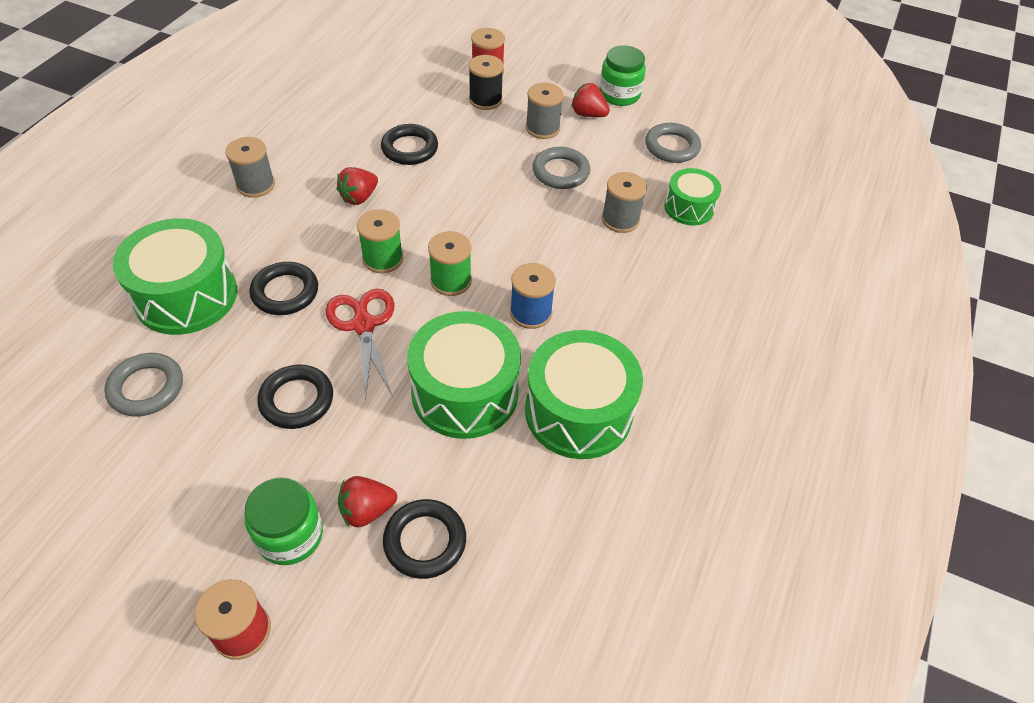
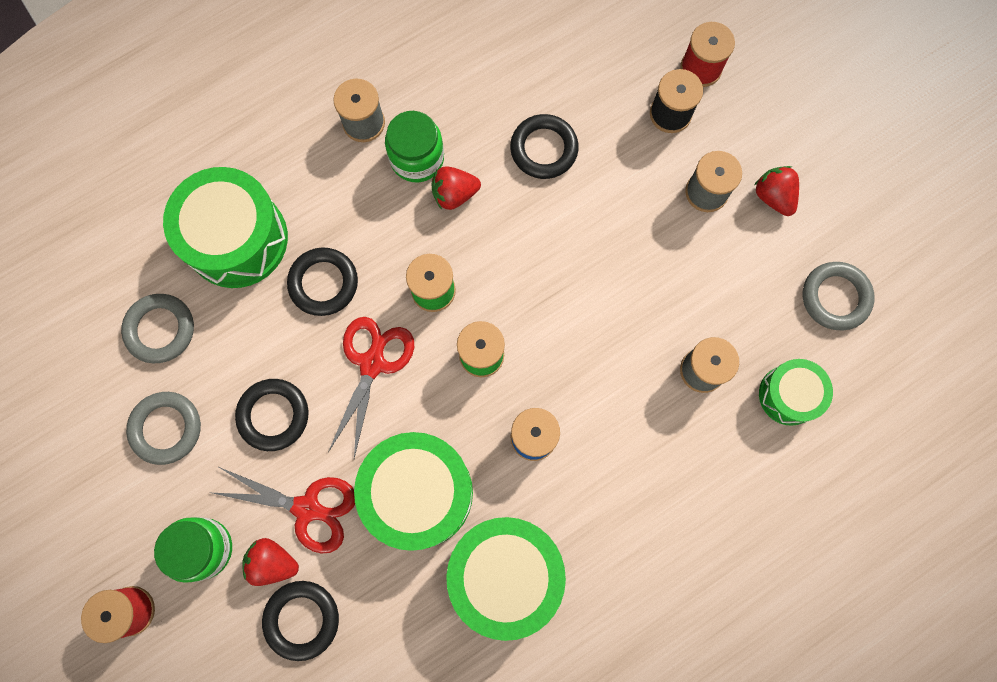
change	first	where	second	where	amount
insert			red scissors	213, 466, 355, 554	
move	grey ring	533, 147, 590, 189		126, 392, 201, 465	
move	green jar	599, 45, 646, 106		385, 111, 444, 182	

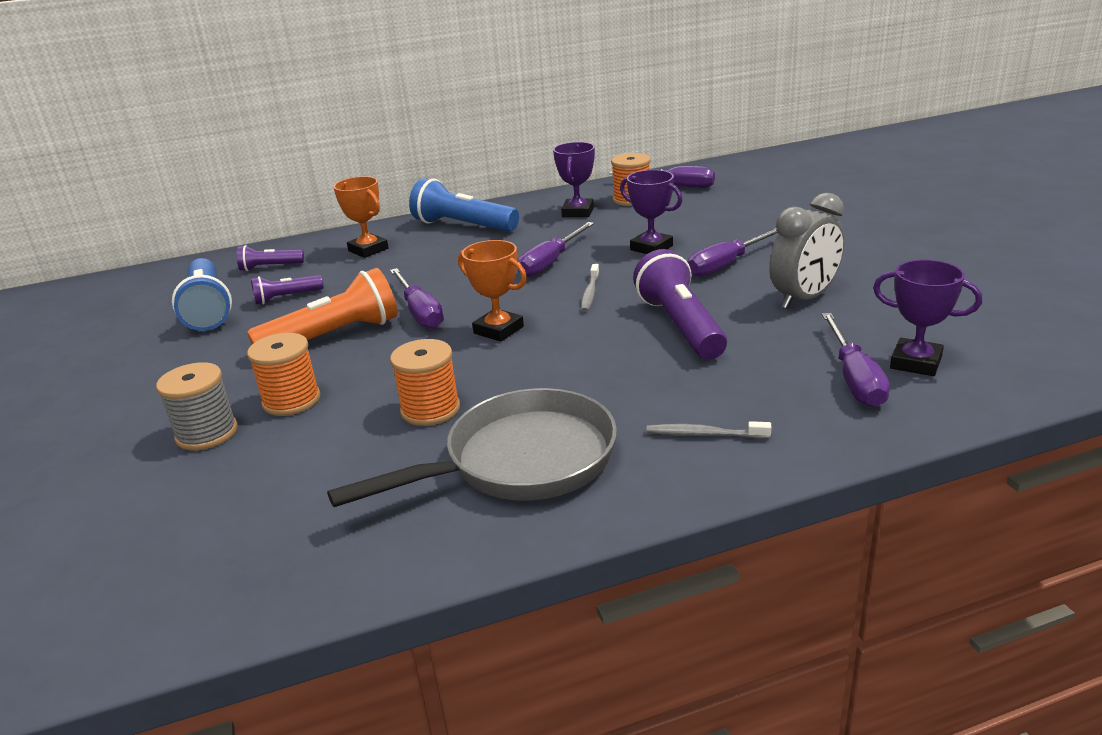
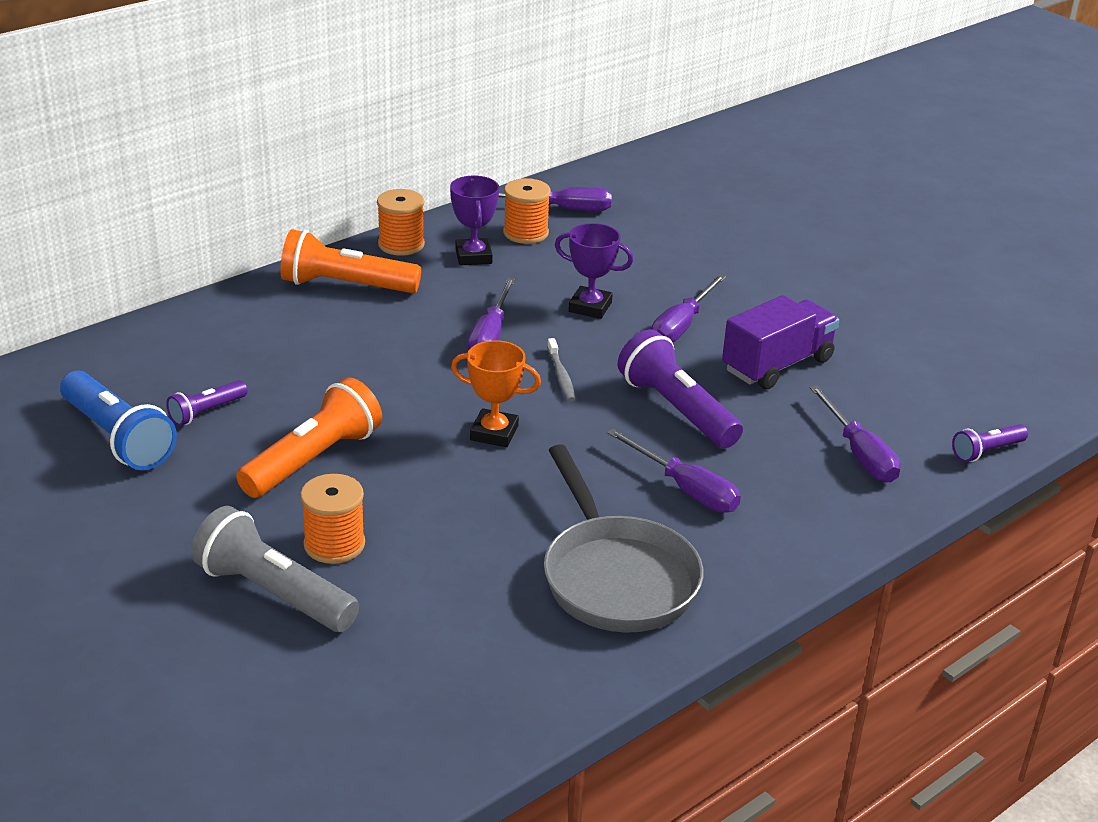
change	first	where	second	where	amount
delete	orange trophy	333, 176, 388, 258			
delete	grey toothbrush	646, 421, 771, 439			
delete	purple trophy	873, 260, 982, 376			
move	purple flashlight	237, 245, 304, 271		952, 424, 1028, 462	
move	purple screwdriver	390, 268, 444, 329		607, 428, 741, 513	
move	orange spool	390, 339, 460, 426		377, 189, 425, 256	
replace	grey spool	156, 362, 238, 451	grey flashlight	191, 506, 359, 632	
replace	grey clock	769, 193, 845, 309	purple truck	722, 295, 839, 389	
recolor	blue flashlight	409, 178, 519, 232	orange flashlight	281, 229, 421, 293	
rotate	grey pan	327, 388, 617, 507		544, 444, 704, 633	120 degrees clockwise

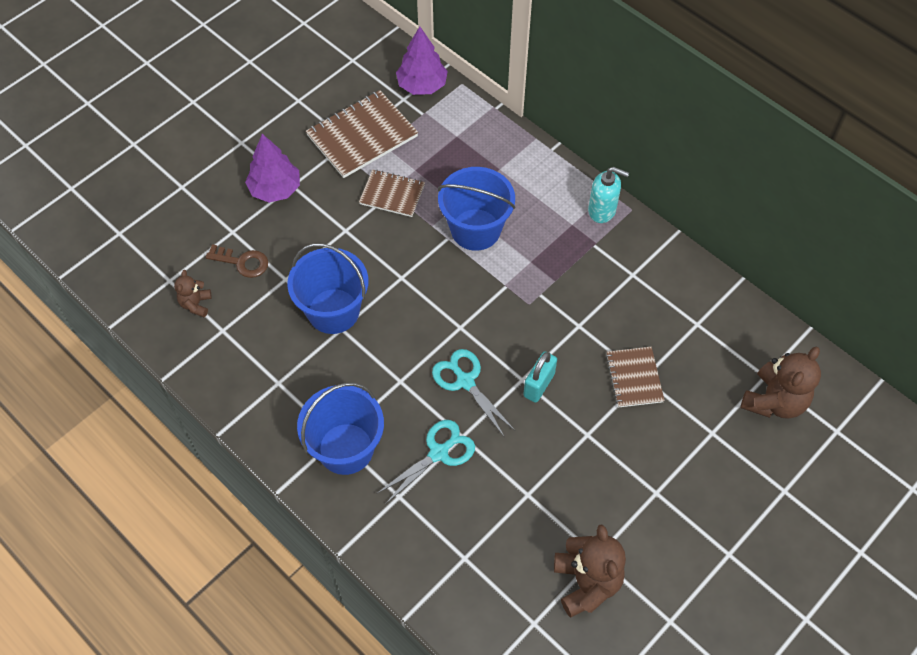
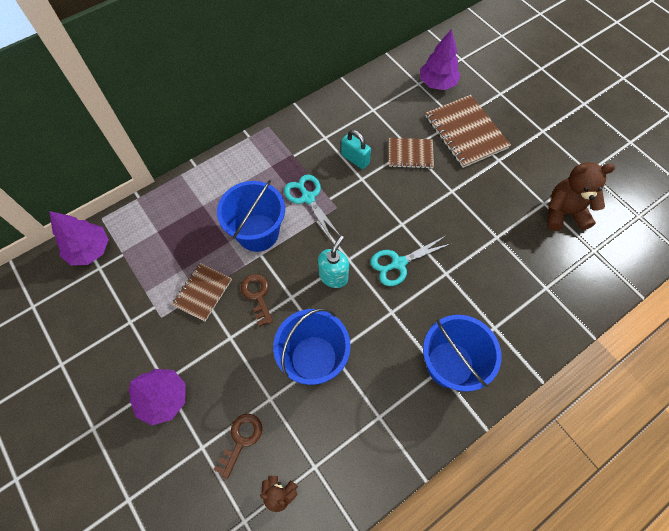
change	first	where	second	where	amount
insert			brown key	241, 274, 273, 327	
move	brown notebook	306, 90, 418, 178		425, 95, 511, 168	
move	turquoise scissors	376, 420, 475, 503		284, 174, 340, 240	
move	turquoise padlock	523, 352, 557, 403		341, 130, 371, 169	
move	turquoise soap dispenser	588, 167, 629, 223		318, 236, 349, 288	
replace	brown teddy bear	741, 347, 821, 419	purple tree	420, 29, 461, 90	

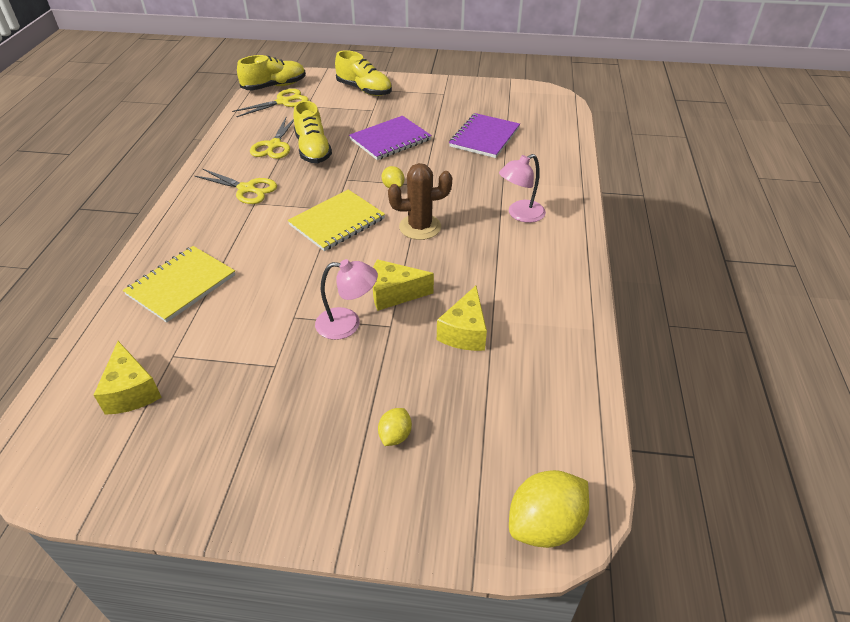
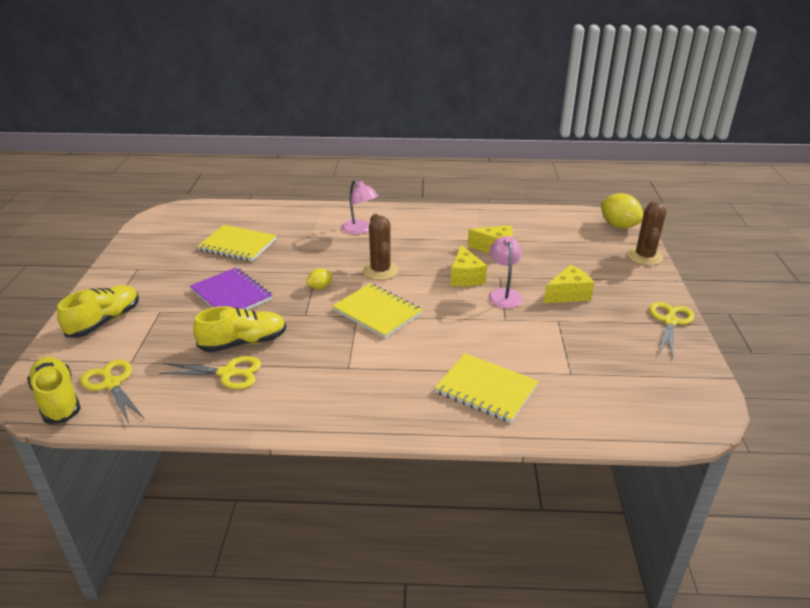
change	first	where	second	where	amount
delete	yellow lemon	378, 408, 412, 446			
insert			brown cactus	627, 201, 666, 266	
move	yellow cheese	94, 341, 162, 415		544, 265, 595, 303	
move	yellow scissors	195, 169, 277, 204		649, 302, 695, 358	
recolor	purple notebook	449, 113, 520, 158	yellow notebook	197, 225, 277, 261	

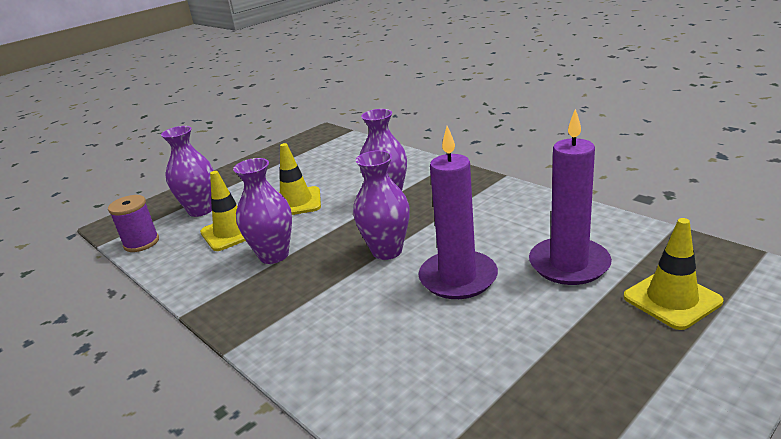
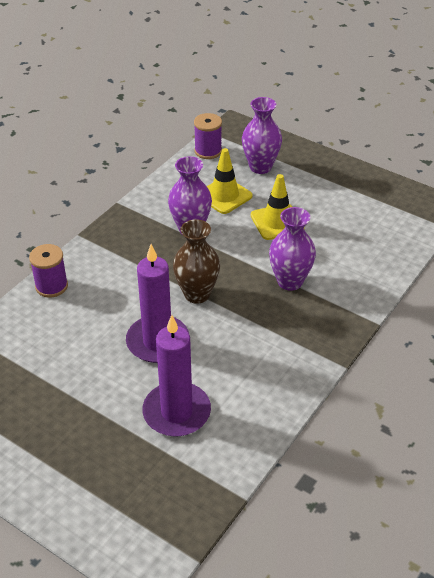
change	first	where	second	where	amount
delete	yellow traffic cone	624, 218, 723, 330			
insert			purple spool	29, 244, 68, 298	
recolor	purple vase	353, 150, 410, 260	brown vase	173, 219, 220, 304	

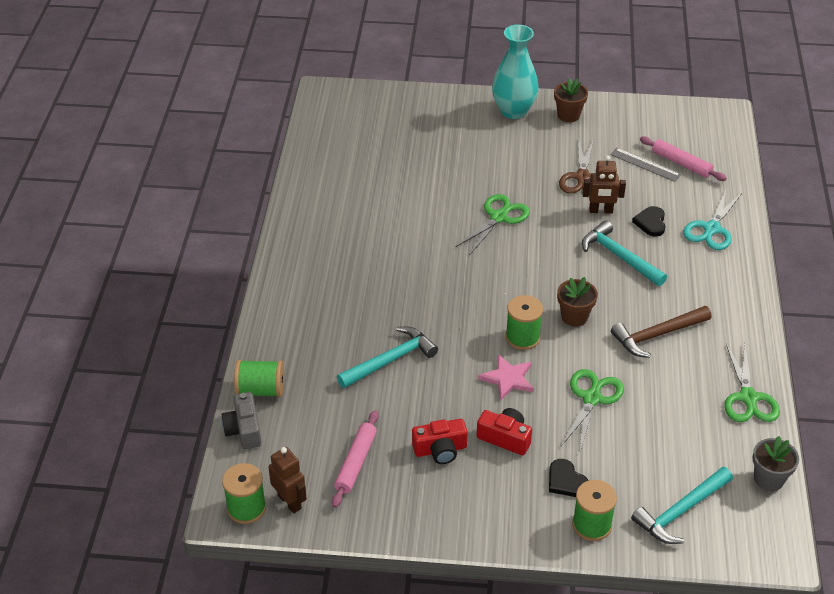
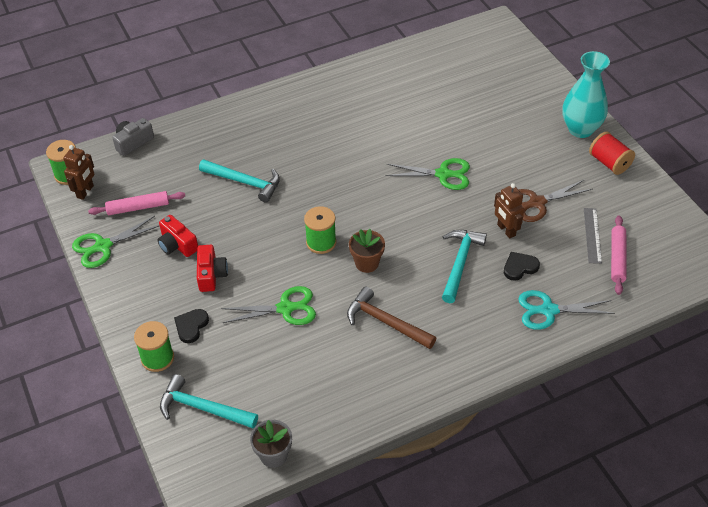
change	first	where	second	where	amount
delete	green spool	234, 360, 284, 397			
delete	pink star	478, 354, 534, 401			
move	green scissors	724, 344, 780, 422		72, 216, 160, 268	
replace	brown flower pot	554, 78, 588, 122	red spool	589, 132, 635, 175	

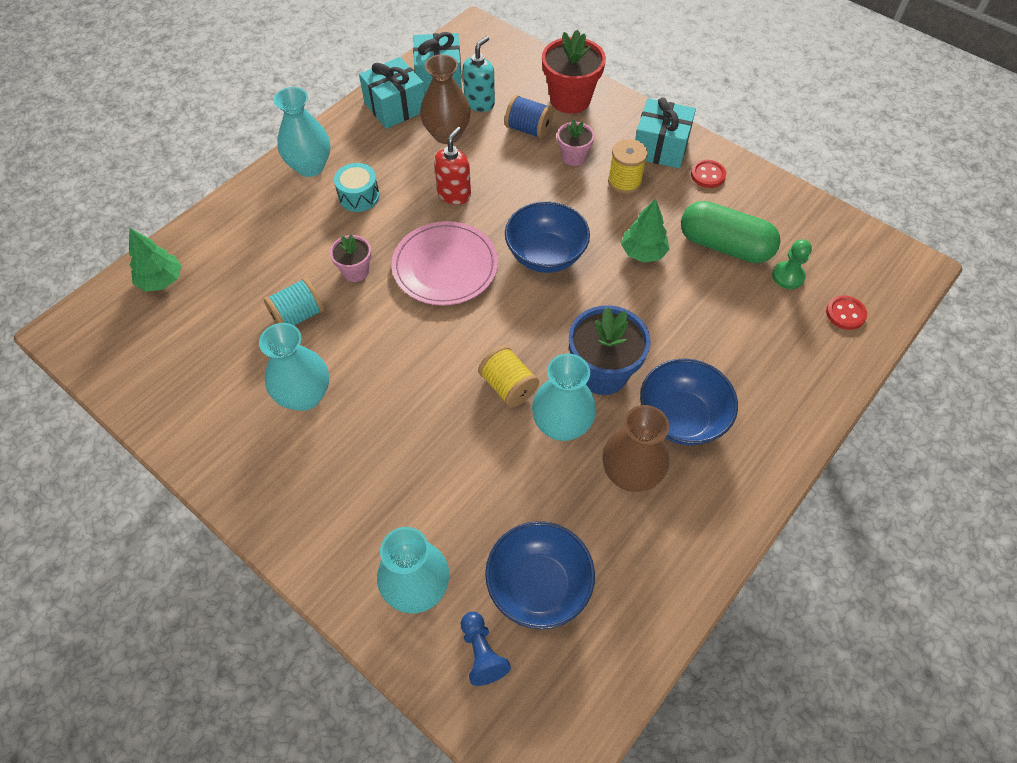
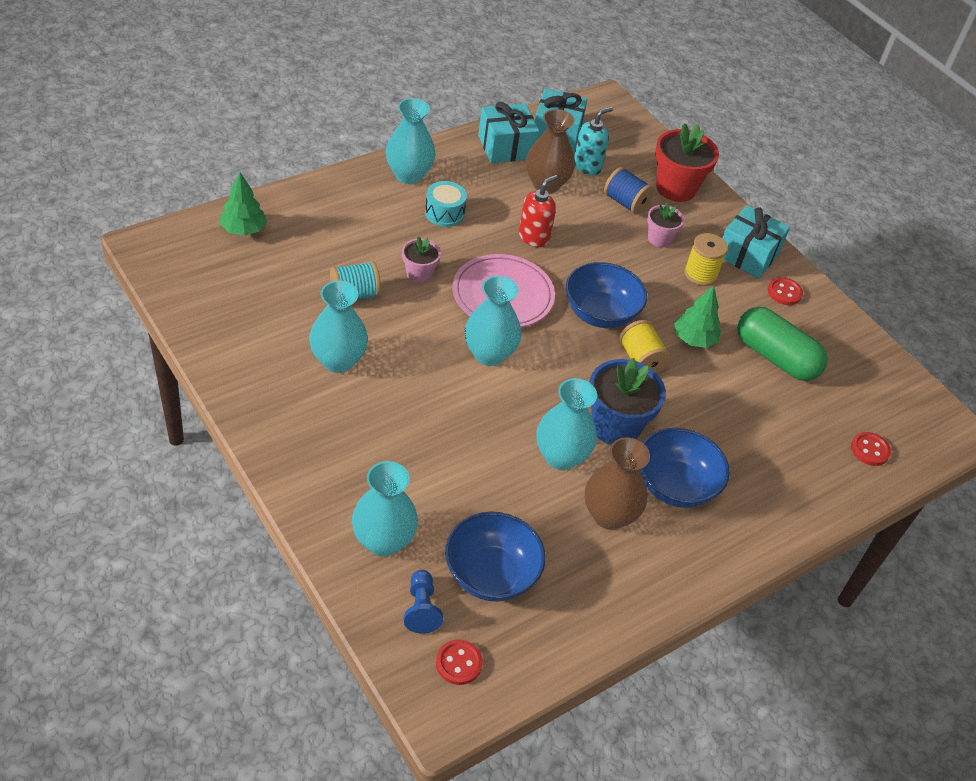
change	first	where	second	where	amount
delete	green pawn	772, 239, 812, 289			
insert			red button	436, 640, 483, 685	
insert			turquoise vase	465, 276, 521, 366	
move	yellow spool	478, 345, 539, 407		619, 320, 671, 373	

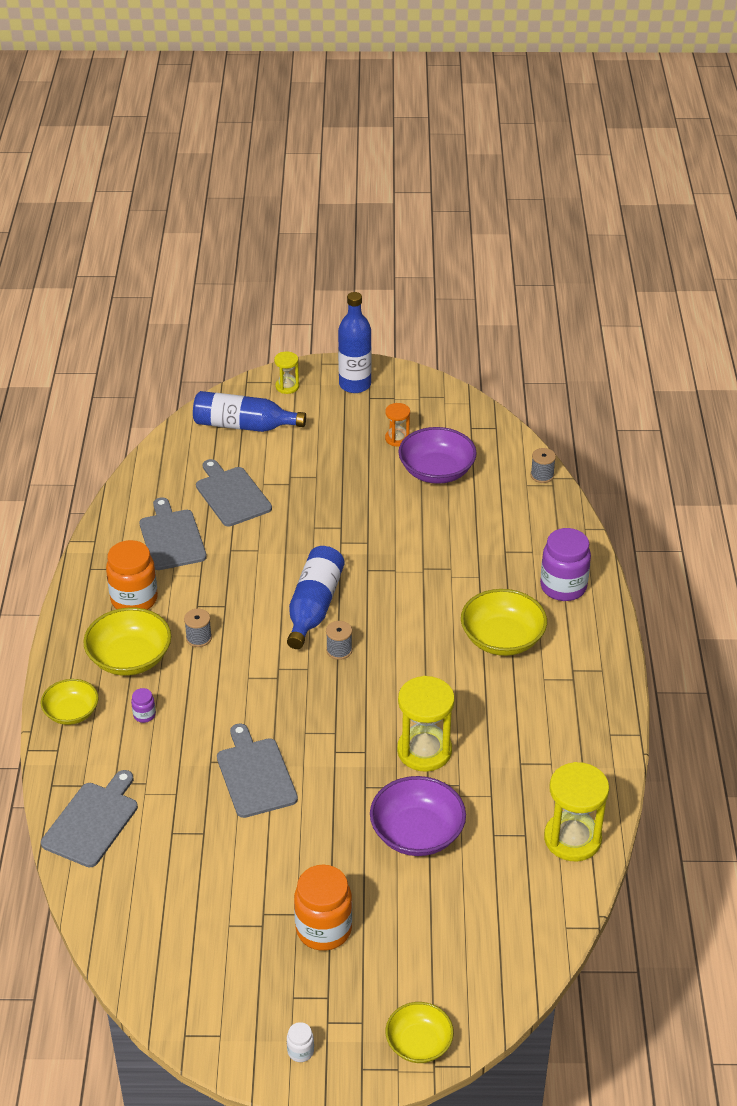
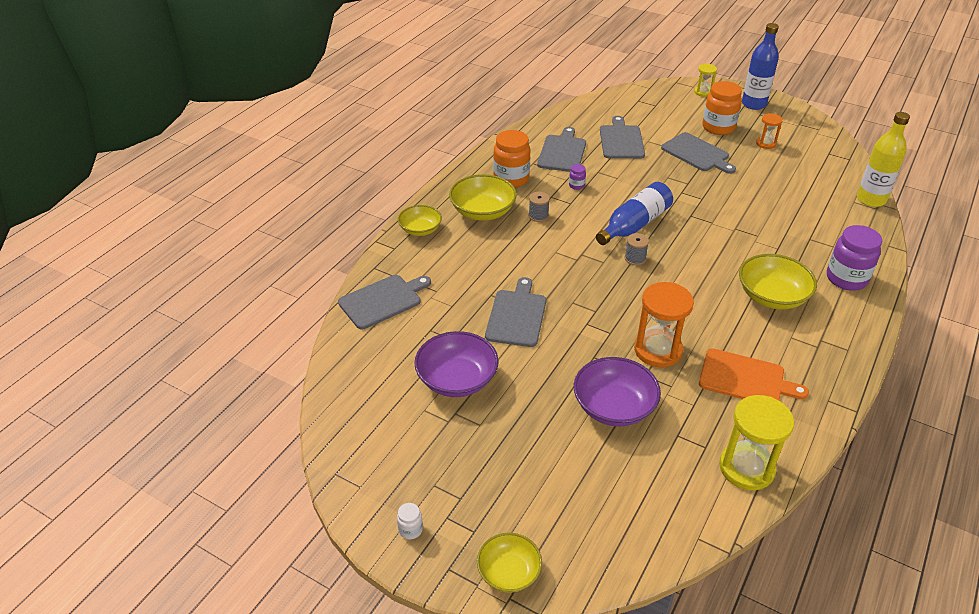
change	first	where	second	where	amount
delete	blue bottle	193, 391, 306, 432			
insert			grey cutting board	661, 132, 736, 174	
insert			orange cutting board	699, 348, 809, 400	
move	purple jar	131, 688, 156, 723		569, 164, 586, 190	
move	orange jar	294, 865, 352, 951		702, 81, 742, 135	
move	purple bowl	398, 427, 477, 484		414, 331, 499, 397	
replace	grey spool	531, 448, 556, 483	yellow bottle	857, 112, 910, 207	
recolor	yellow hourglass	397, 676, 455, 772	orange hourglass	634, 282, 694, 367	

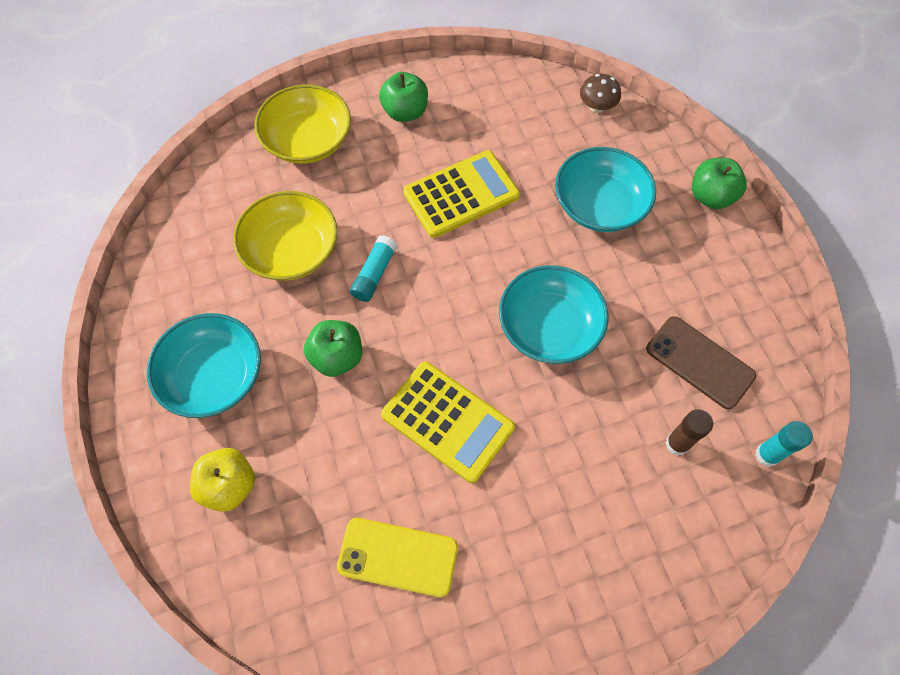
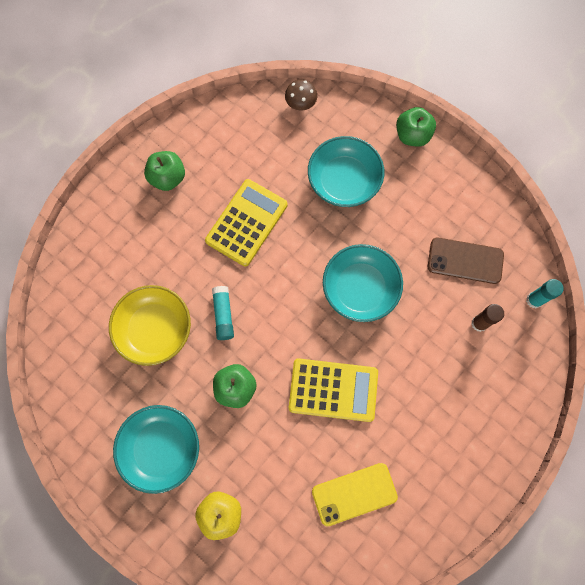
change	first	where	second	where	amount
delete	yellow bowl	254, 85, 351, 164			

